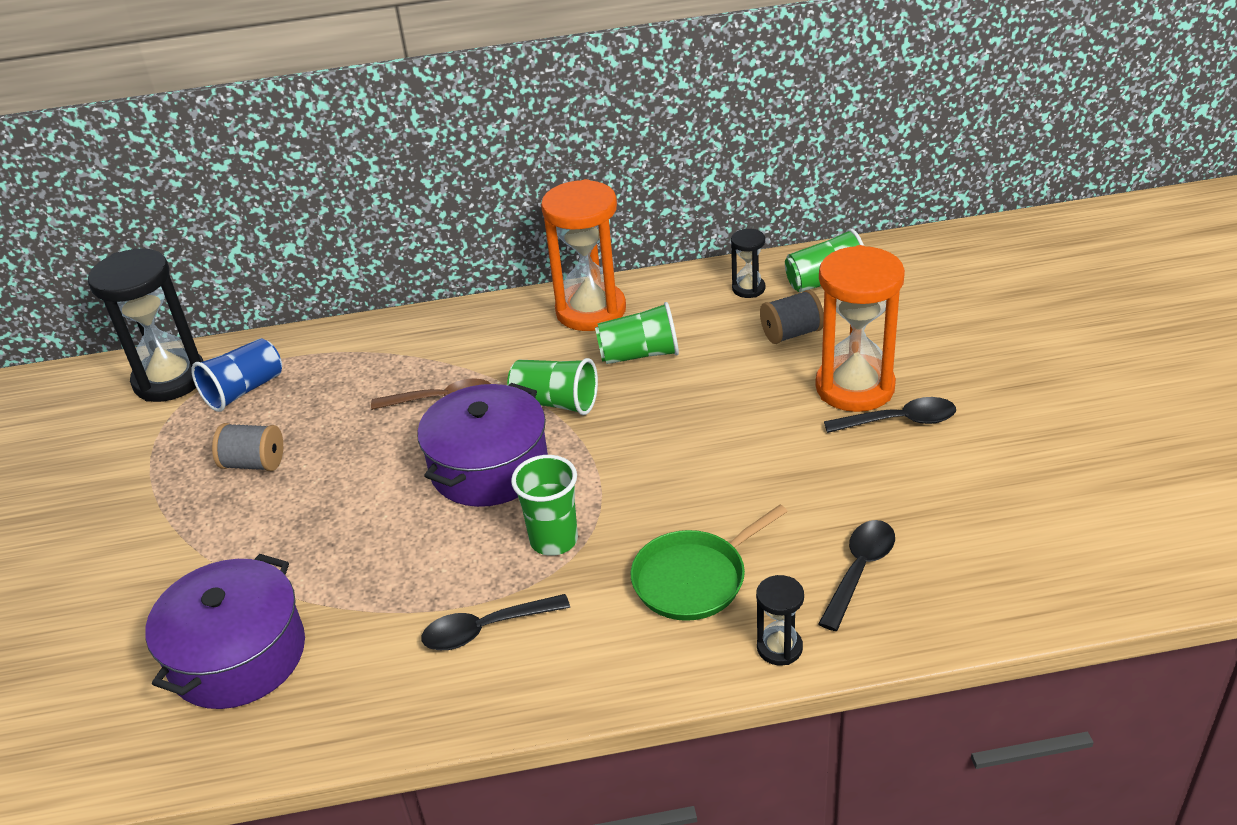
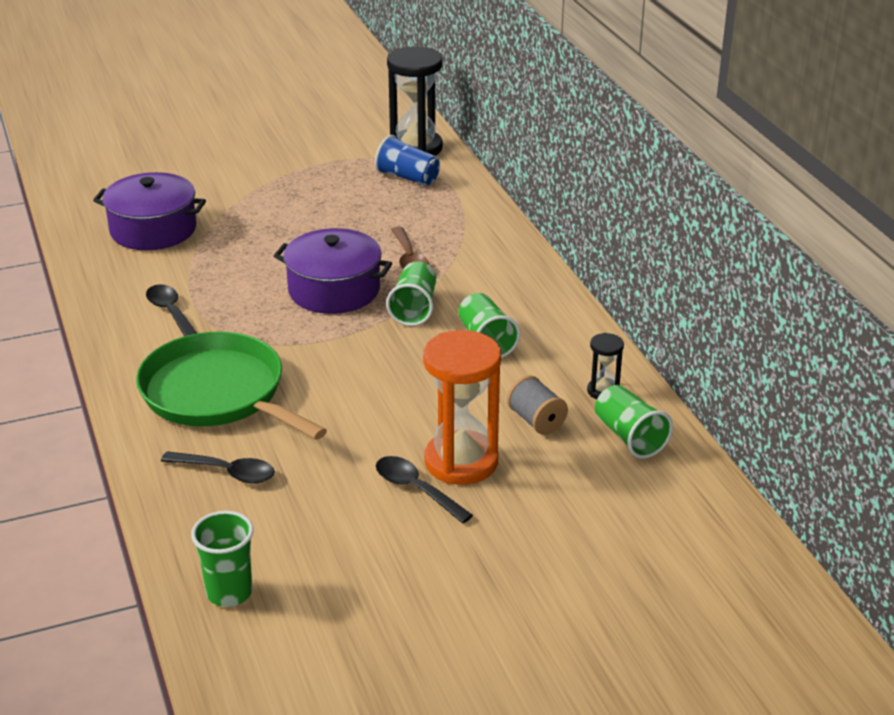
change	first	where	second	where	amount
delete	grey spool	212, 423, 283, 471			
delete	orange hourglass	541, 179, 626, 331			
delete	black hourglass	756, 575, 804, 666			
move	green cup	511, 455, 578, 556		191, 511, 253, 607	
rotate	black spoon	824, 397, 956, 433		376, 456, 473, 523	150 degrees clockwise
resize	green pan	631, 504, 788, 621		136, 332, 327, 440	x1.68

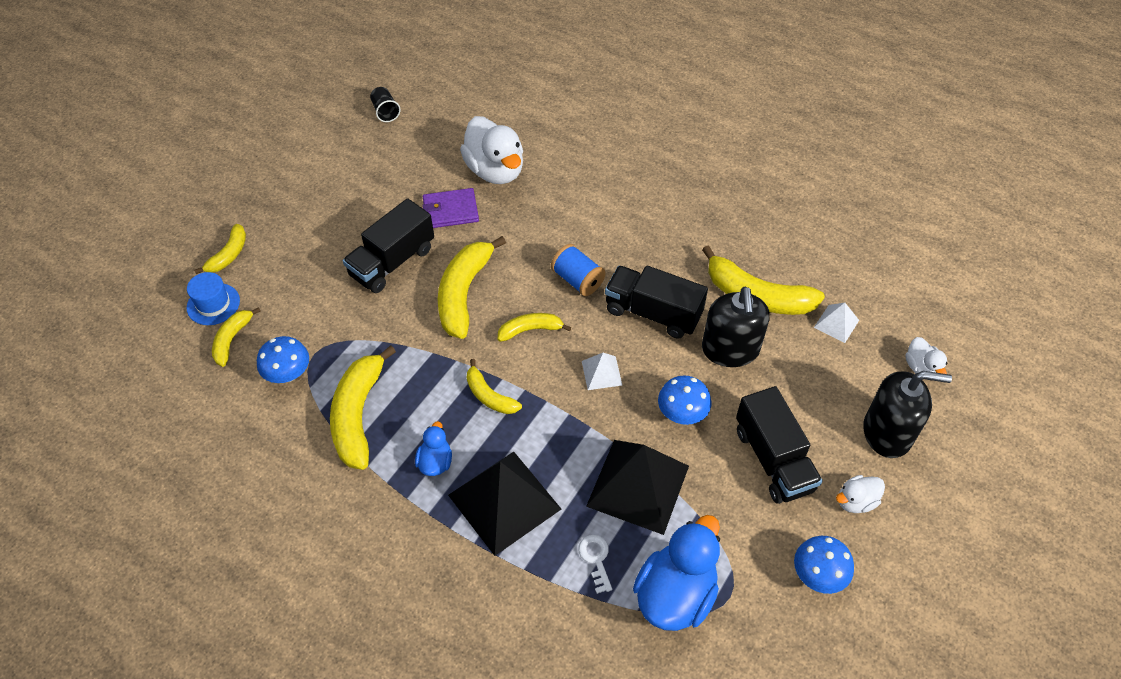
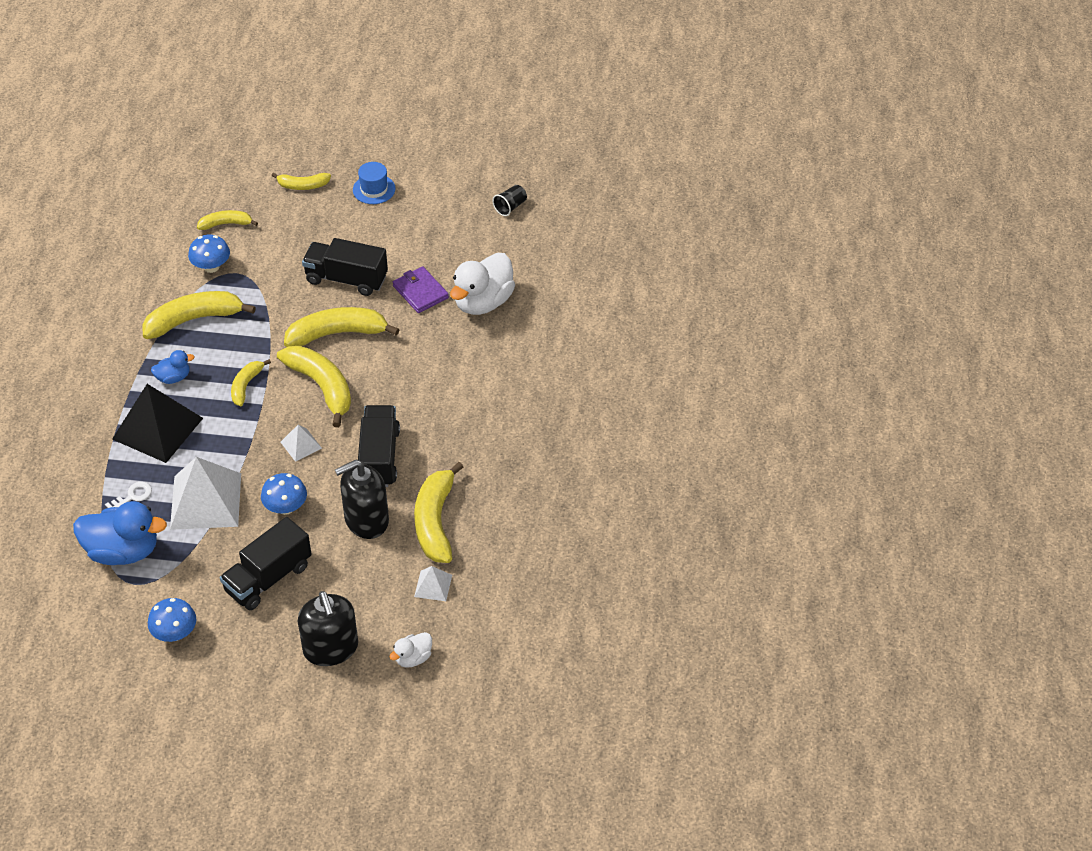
change	first	where	second	where	amount
delete	blue spool	551, 244, 606, 296			
delete	white duck	836, 475, 885, 513			
move	blue hat	187, 272, 240, 325		353, 162, 396, 204	
recolor	black pyramid	586, 440, 689, 535	white pyramid	170, 457, 241, 530	
resize	yellow banana	498, 313, 571, 342		277, 346, 351, 427	x1.80

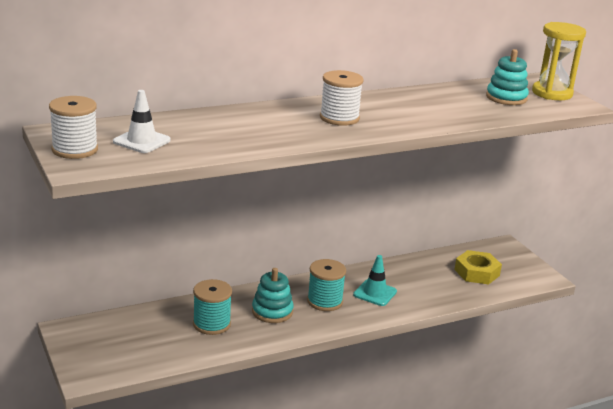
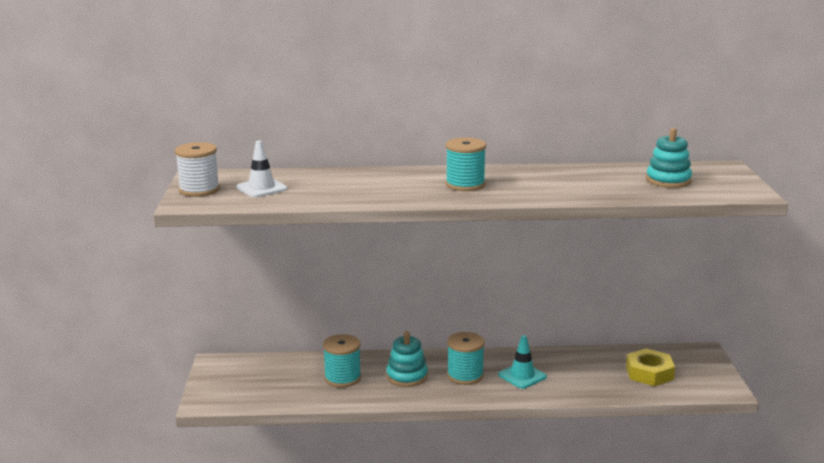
change	first	where	second	where	amount
delete	yellow hourglass	532, 22, 586, 100			
recolor	white spool	320, 70, 364, 126	turquoise spool	445, 137, 486, 191	

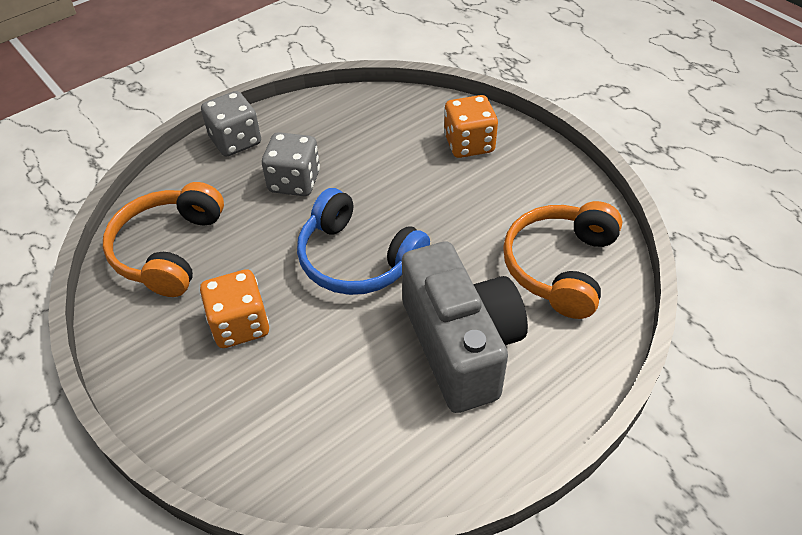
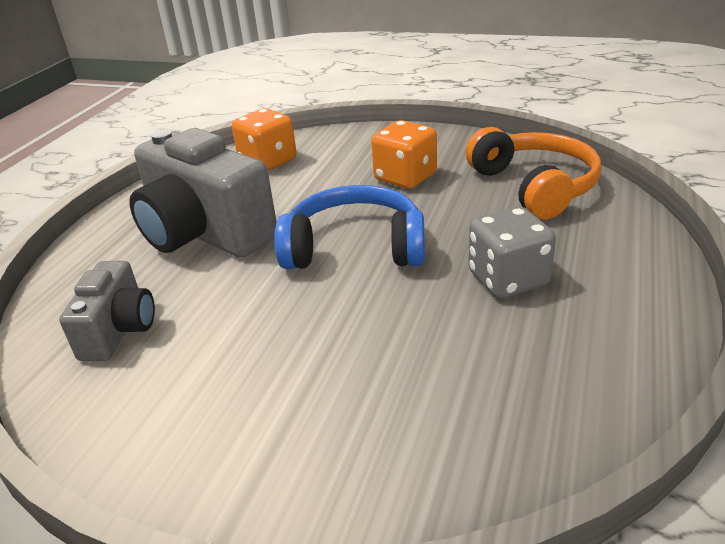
change	first	where	second	where	amount
delete	grey dice	201, 91, 261, 157			
move	orange dice	444, 95, 498, 158		232, 108, 297, 171	
replace	orange headphones	503, 201, 623, 319	grey camera	59, 261, 155, 361	

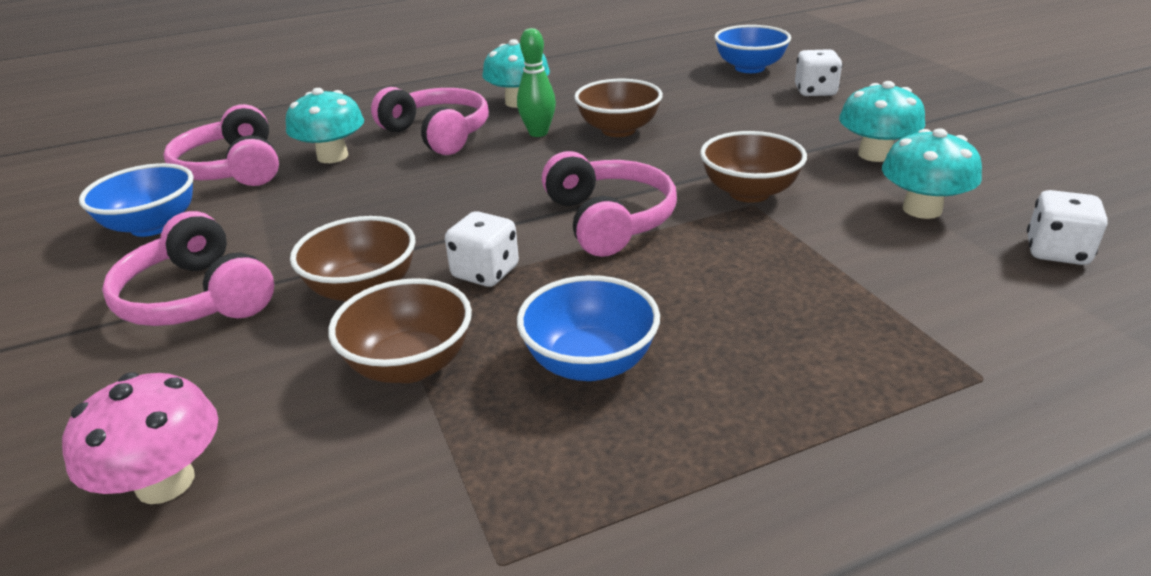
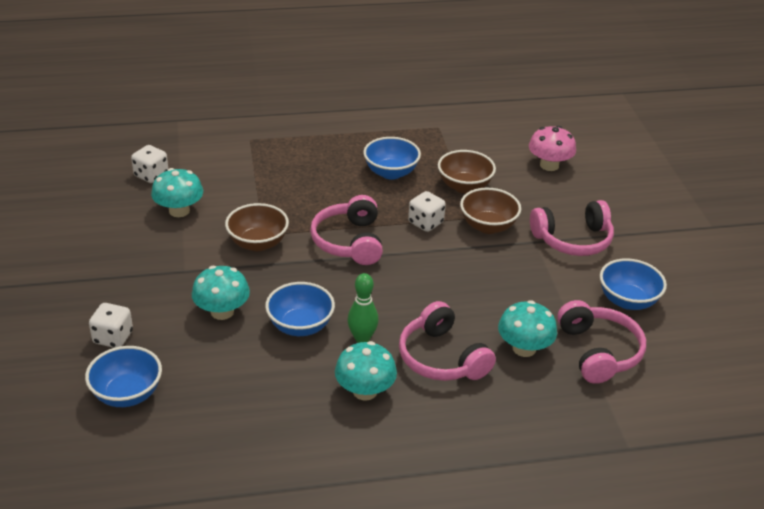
change	first	where	second	where	amount
move	turquoise mushroom	839, 81, 925, 162		192, 266, 250, 320	
recolor	brown bowl	574, 79, 663, 137	blue bowl	265, 282, 335, 336	
rotate	pink headphones	102, 211, 274, 326		530, 200, 614, 256	105 degrees clockwise

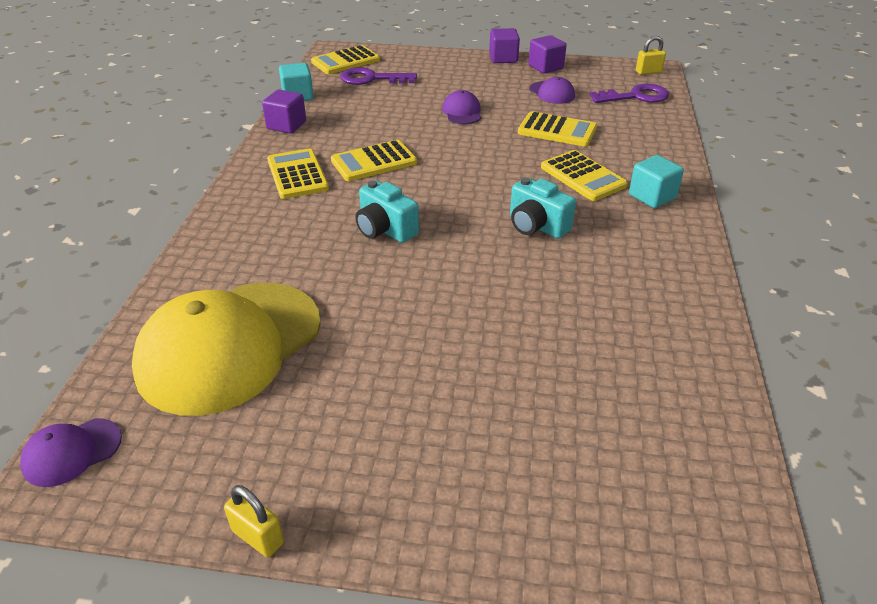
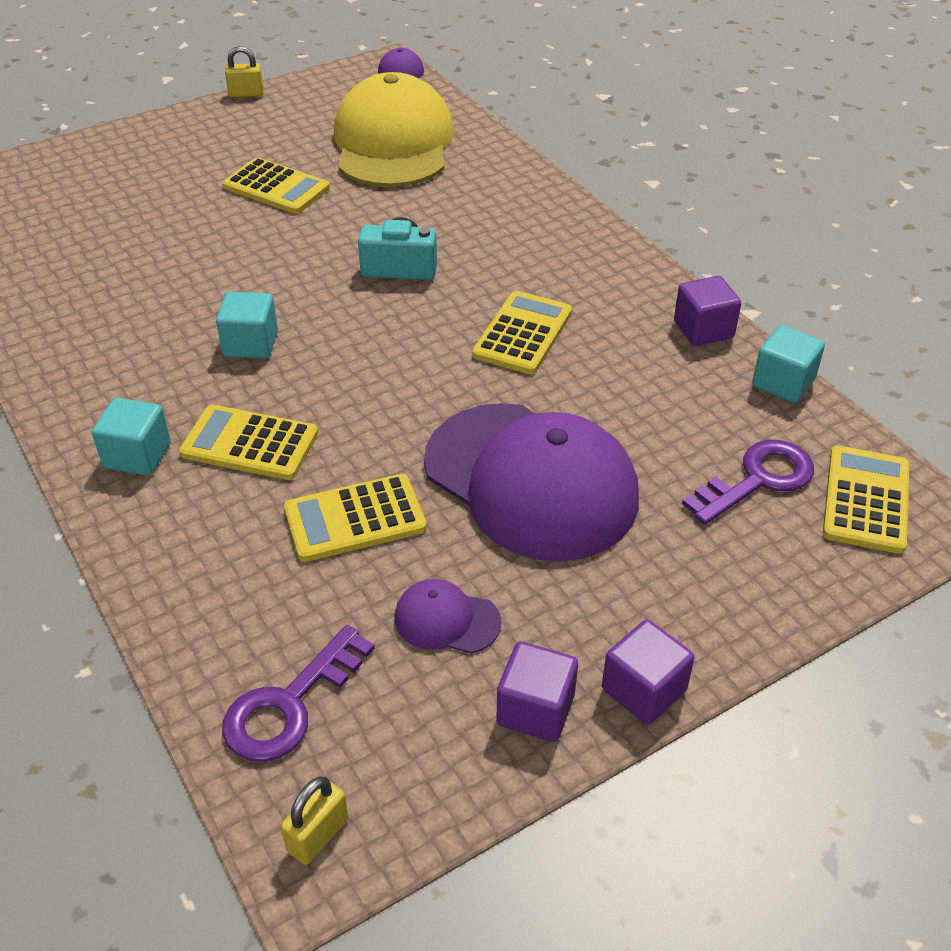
change	first	where	second	where	amount
move	yellow calculator	267, 149, 329, 199		223, 157, 330, 214	
replace	turquoise camera	510, 177, 576, 238	turquoise cube	216, 292, 278, 359	
resize	purple cap	442, 90, 481, 124		424, 403, 639, 561	x2.39

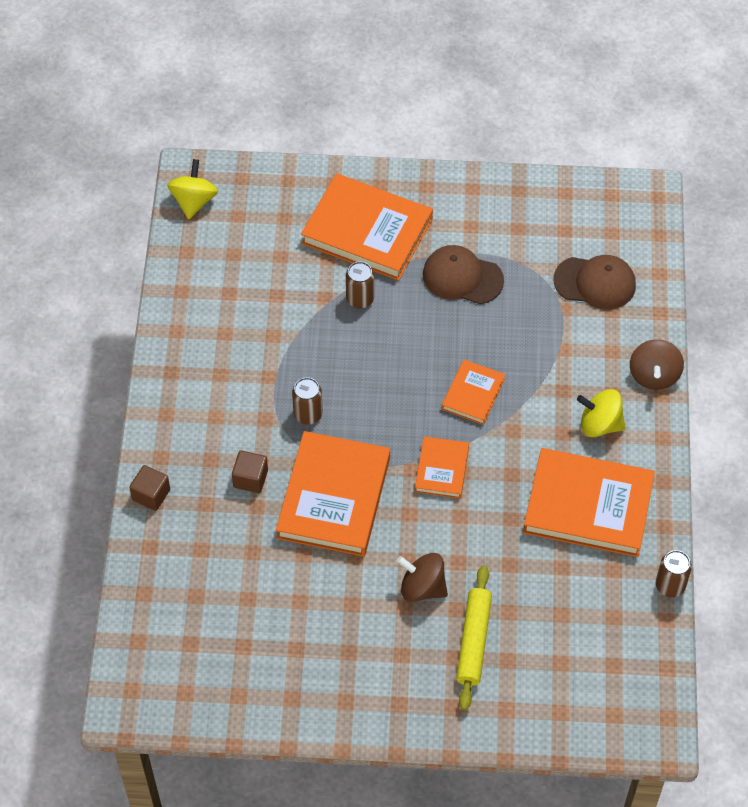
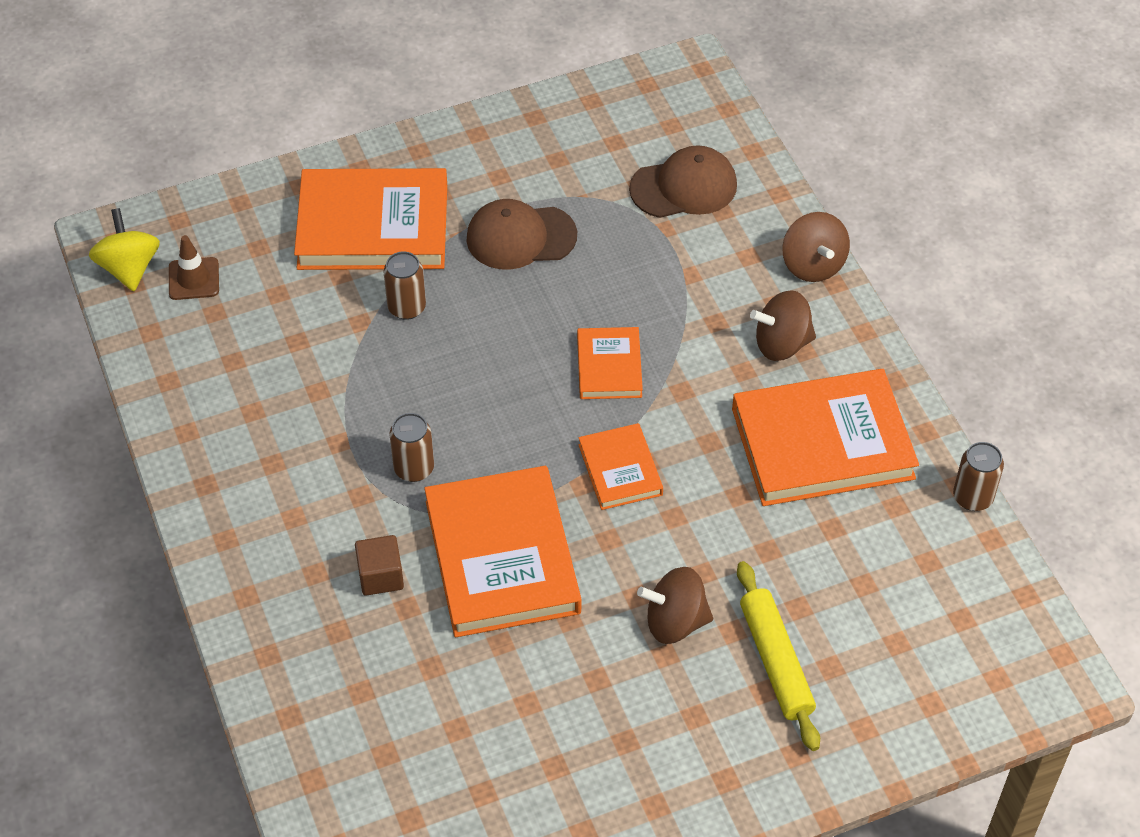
change	first	where	second	where	amount
delete	brown cube	129, 465, 170, 511			
insert			brown traffic cone	169, 235, 219, 300	
recolor	yellow spinning top	577, 389, 626, 437	brown spinning top	750, 290, 816, 361	

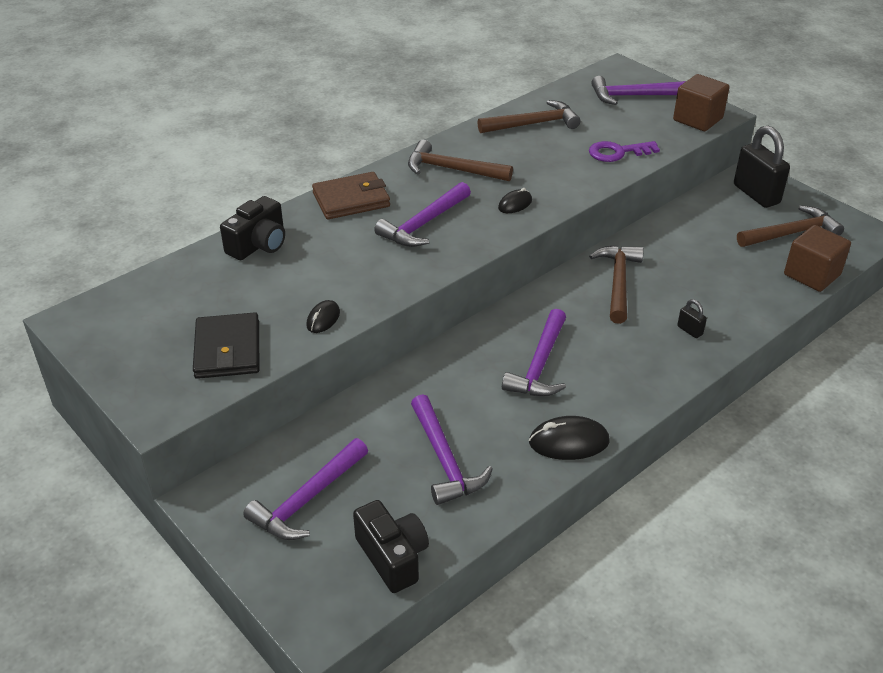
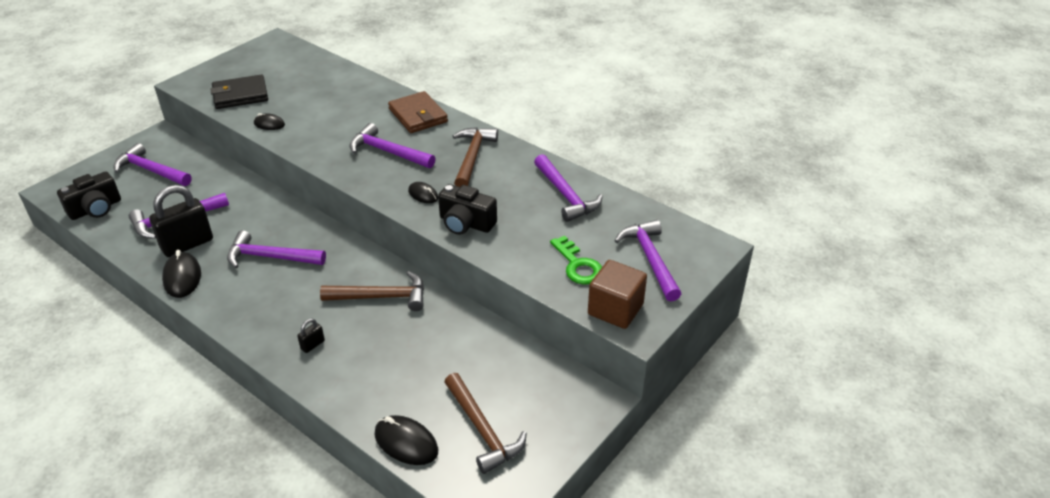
change	first	where	second	where	amount
delete	purple key	589, 141, 660, 162			
insert			green key	550, 236, 602, 285	
move	black camera	220, 196, 285, 260		438, 184, 497, 235	
move	black padlock	734, 126, 790, 208		149, 185, 213, 257	
replace	brown cube	784, 225, 851, 292	black mouse	374, 415, 438, 465	
recolor	brown hammer	478, 100, 580, 133	purple hammer	534, 154, 603, 222	

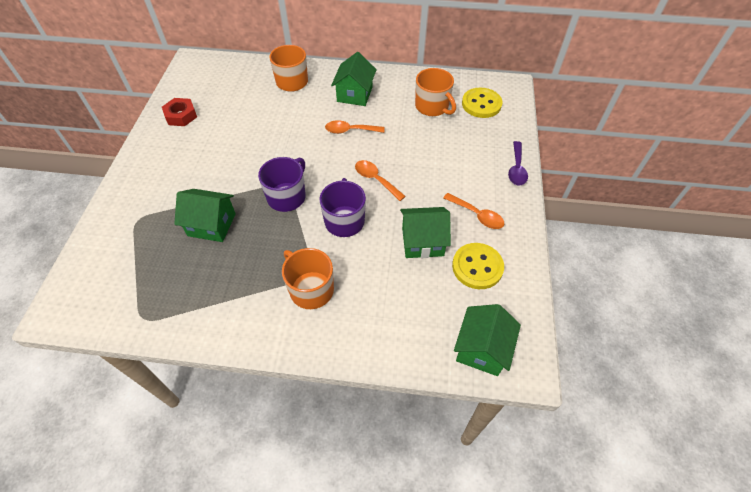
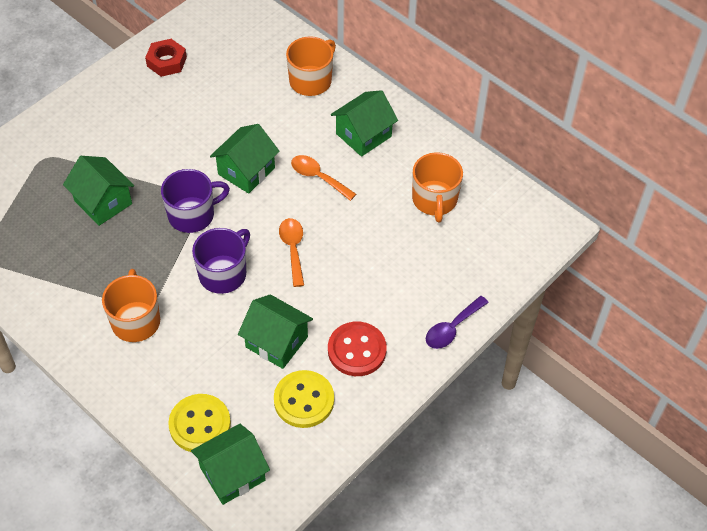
change	first	where	second	where	amount
insert			green house	210, 124, 280, 194	
move	yellow button	462, 88, 503, 118		168, 394, 231, 452	
replace	orange spoon	443, 193, 504, 229	red button	328, 322, 387, 376	

